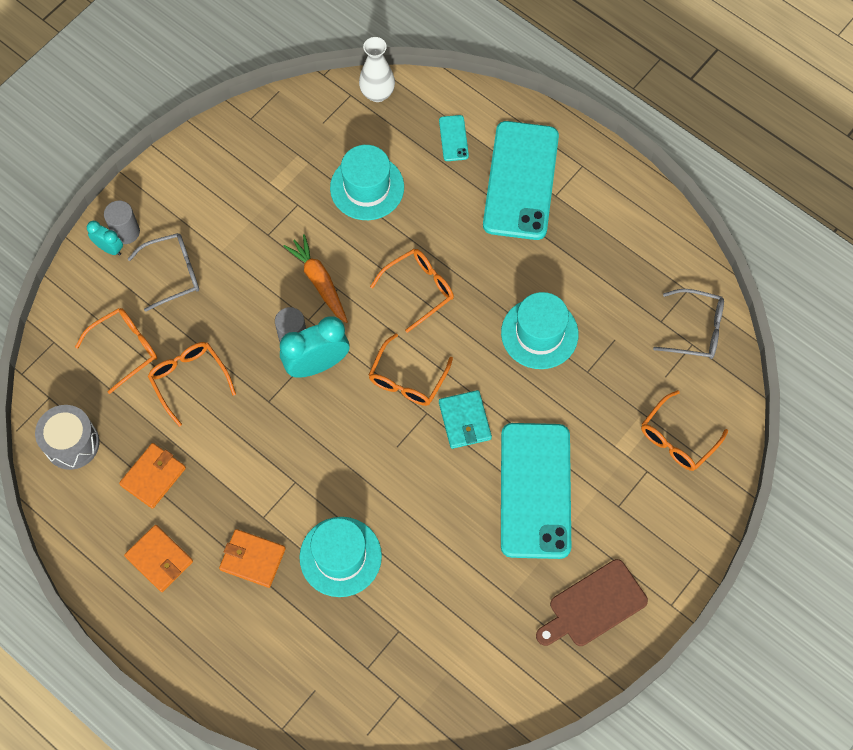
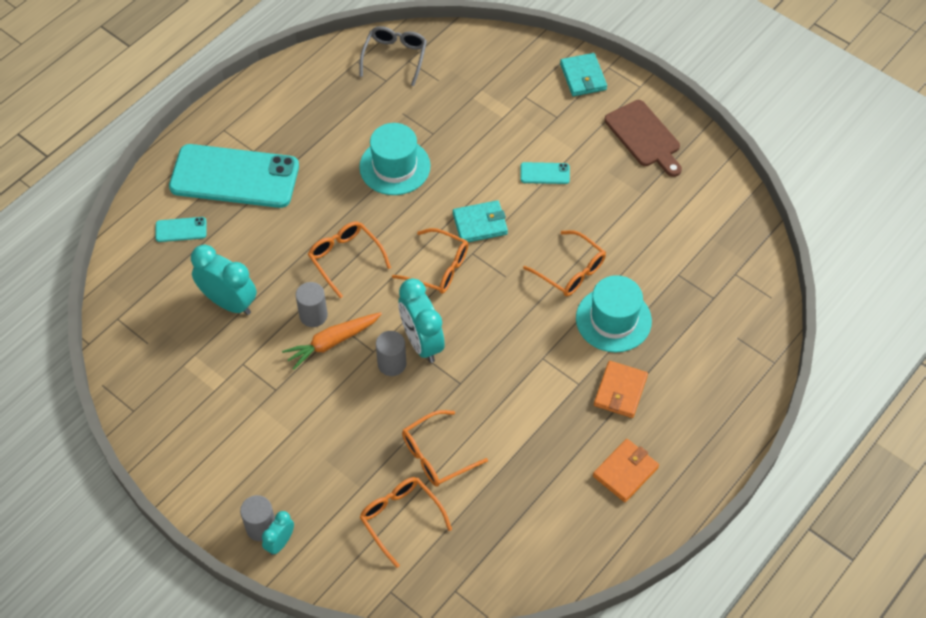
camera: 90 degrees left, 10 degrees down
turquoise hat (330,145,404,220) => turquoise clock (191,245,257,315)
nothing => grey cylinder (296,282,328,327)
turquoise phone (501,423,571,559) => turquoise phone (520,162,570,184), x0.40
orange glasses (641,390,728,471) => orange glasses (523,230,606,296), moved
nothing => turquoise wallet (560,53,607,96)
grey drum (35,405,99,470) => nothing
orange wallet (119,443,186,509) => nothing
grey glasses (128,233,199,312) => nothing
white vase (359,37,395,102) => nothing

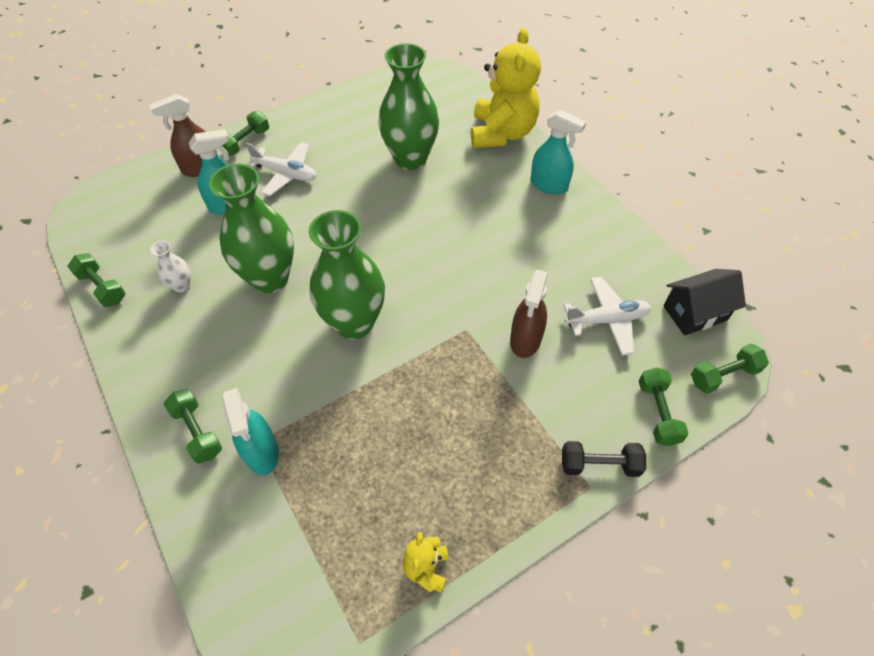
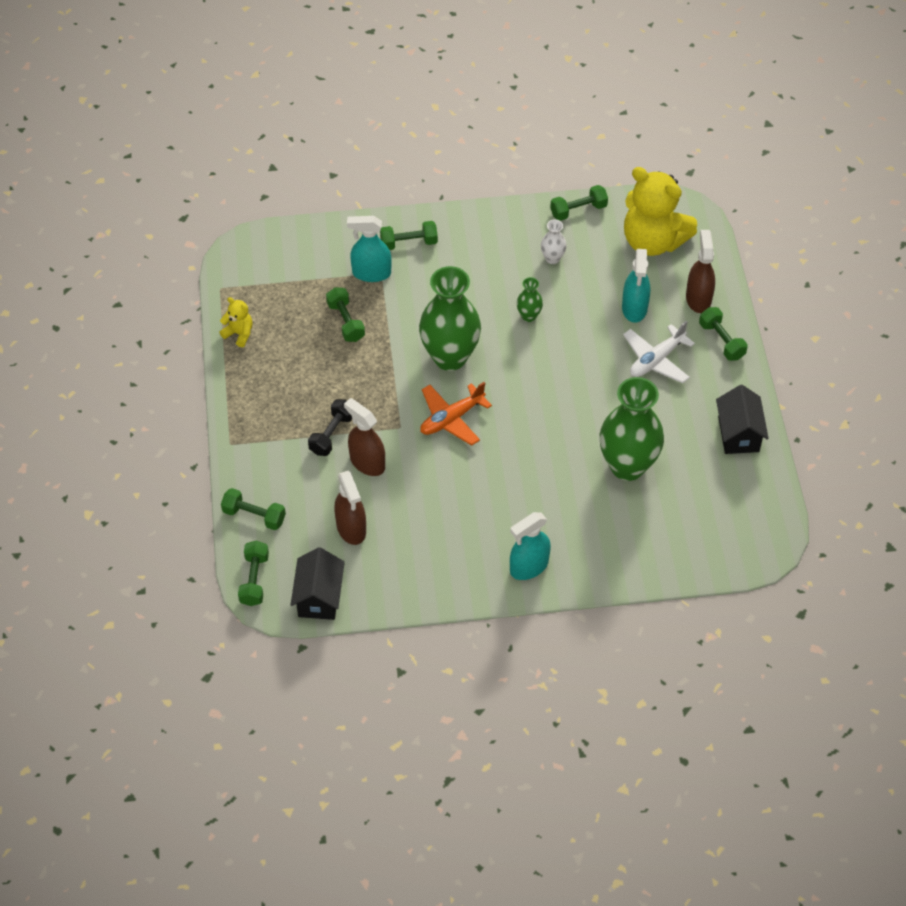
camera: 115 degrees right, 0 degrees up
black dumbbell (562,441,646,477) => black dumbbell (308,399,352,456), moved
nothing => green dumbbell (326,287,365,342)
white plane (564,277,651,356) => brown spray bottle (334,471,366,545)
nothing => orange plane (420,382,492,446)
green vase (209,164,294,293) => green vase (517,277,543,322), x0.44
yellow teddy bear (471,28,541,148) => yellow teddy bear (624,167,697,256), moved
nothing => black house (716,385,769,454)

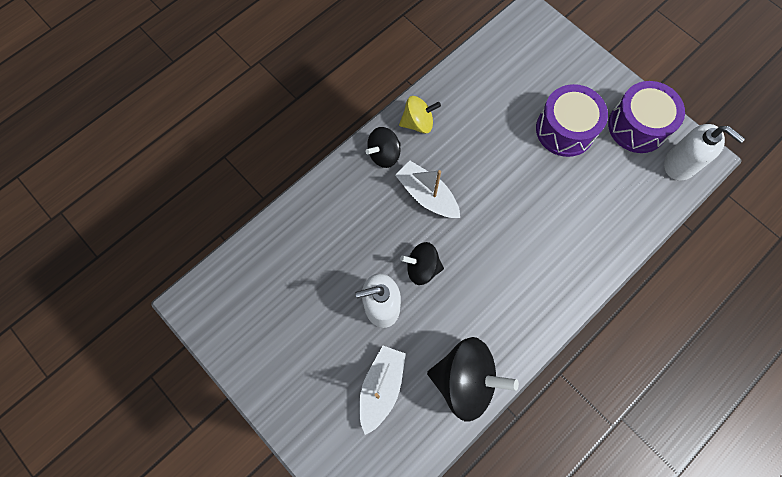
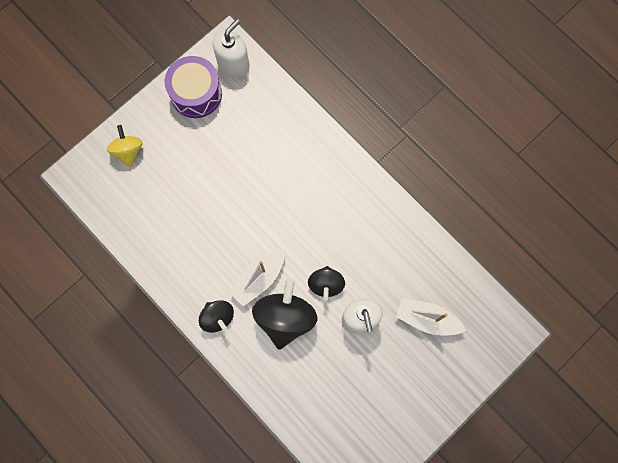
camera: 90 degrees left, 5 degrees up
yellow spinning top (399,96,441,133) => yellow spinning top (107,125,143,167), moved
black spinning top (427,337,519,422) => black spinning top (252,278,317,350), moved
purple drum (536,84,608,157) => nothing

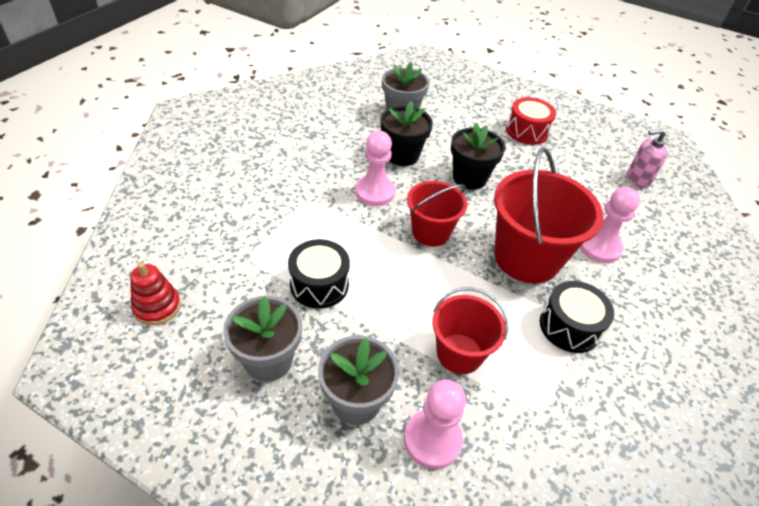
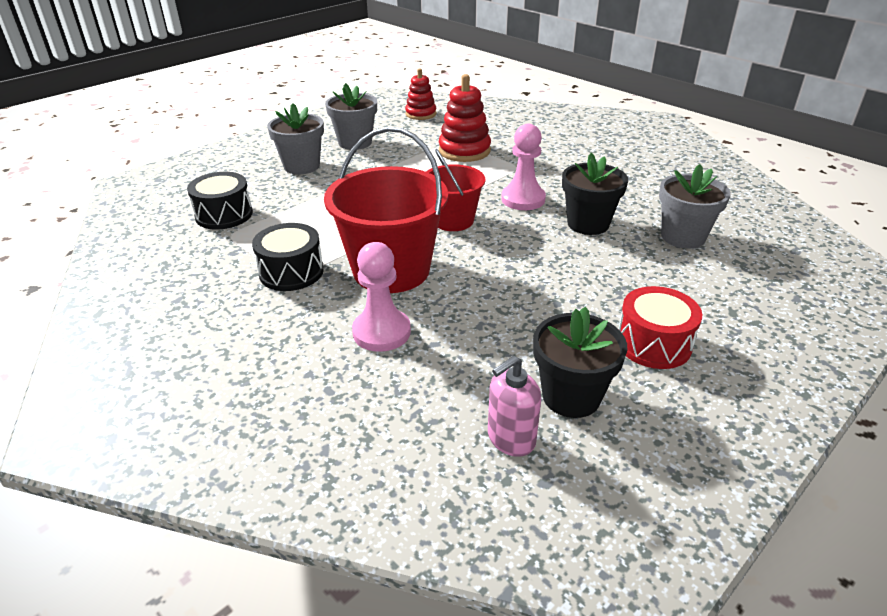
camera: 110 degrees right, 10 degrees down
black drum (288,239,350,309) => black drum (187,172,253,229), moved
nothing => red stacking toy (439,74,491,162)
pink soap dispenser (627,129,668,188) => pink soap dispenser (488,356,541,457), 135 degrees counterclockwise
black flower pot (451,123,505,190) => black flower pot (533,307,627,418), moved
pink pawn (404,380,466,469) => nothing
red bucket (432,287,508,374) => nothing

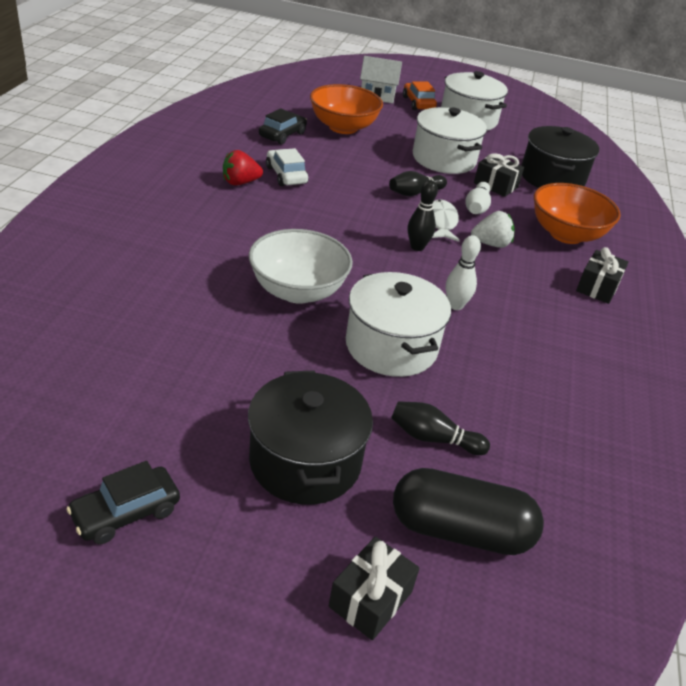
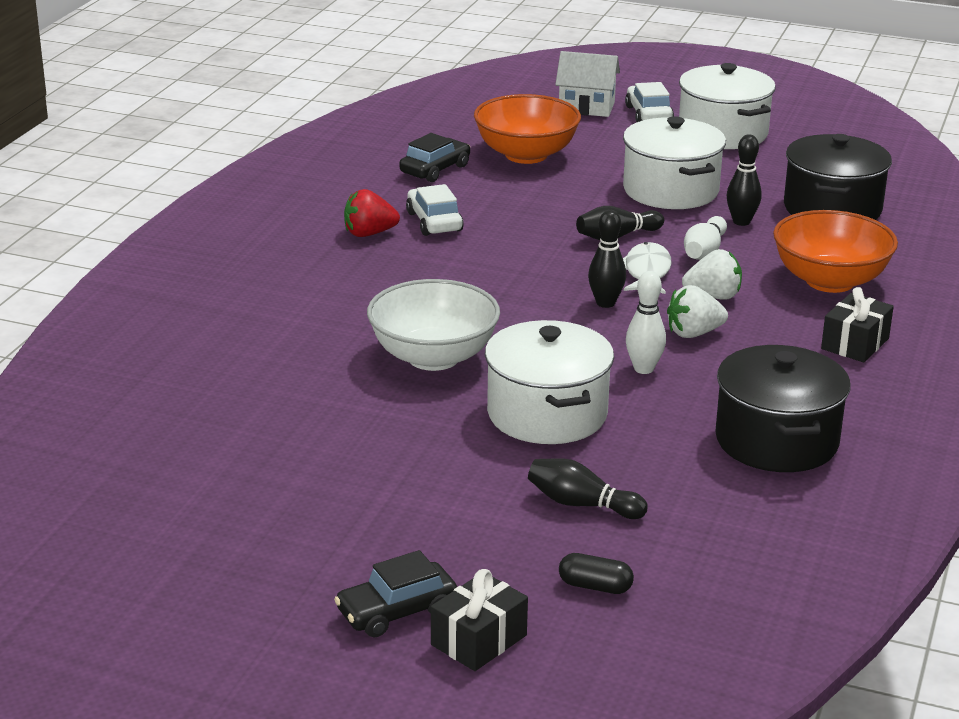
camera: 10 degrees right, 10 degrees down
black car (66,461,180,544) => black car (334,550,457,637), moved
black capsule (393,468,544,555) => black capsule (559,553,634,594), x0.44
orange car (403,81,437,110) => white car (625,82,674,122)
nothing => white strawberry (667,285,728,338)
black pot (248,370,373,505) => black pot (715,345,851,472), moved
black gift (474,153,524,197) => black bowling pin (727,134,762,226)

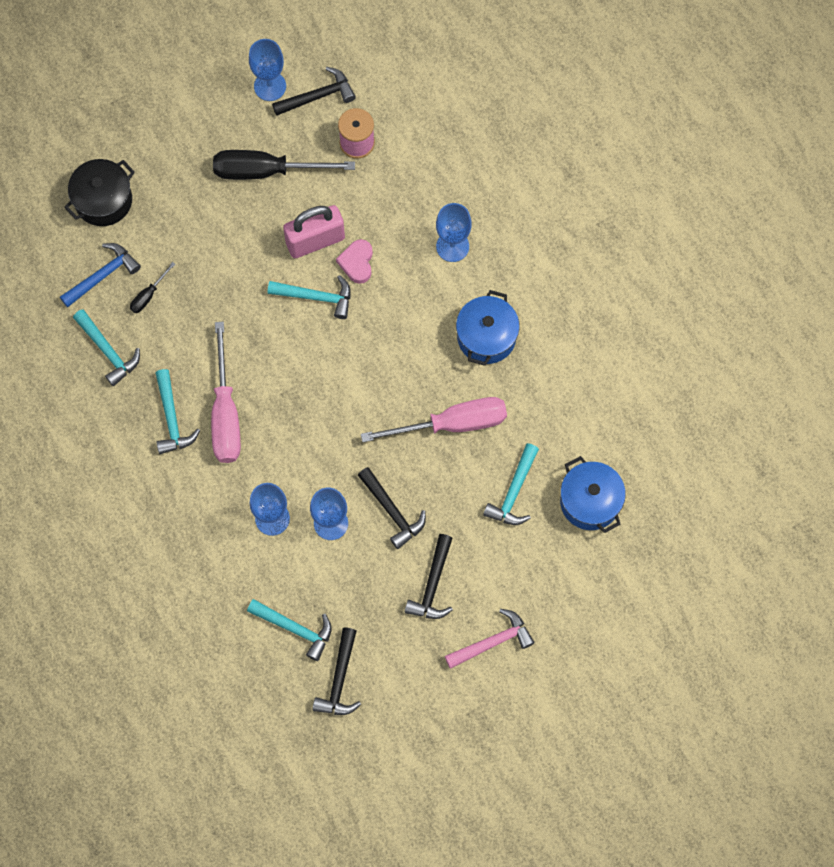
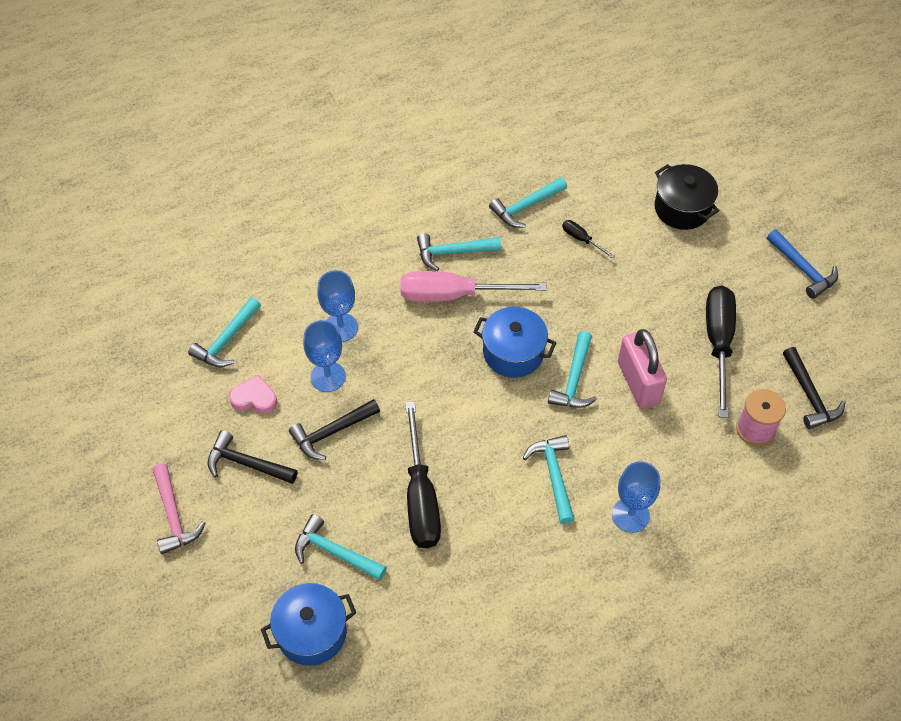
camera: 95 degrees right, 15 degrees down
pink heart (336,239,373,284) => pink heart (229,375,277,414), moved
pink screwdriver (361,397,507,442) => black screwdriver (405,401,441,548)
blue pot (456,290,520,366) => blue pot (473,307,556,378), moved
nothing => turquoise hammer (523,435,575,524)
blue hammer (60,243,141,307) => blue hammer (767,230,838,299), moved
blue goblet (249,39,286,101) => nothing
black hammer (312,627,361,715) => nothing

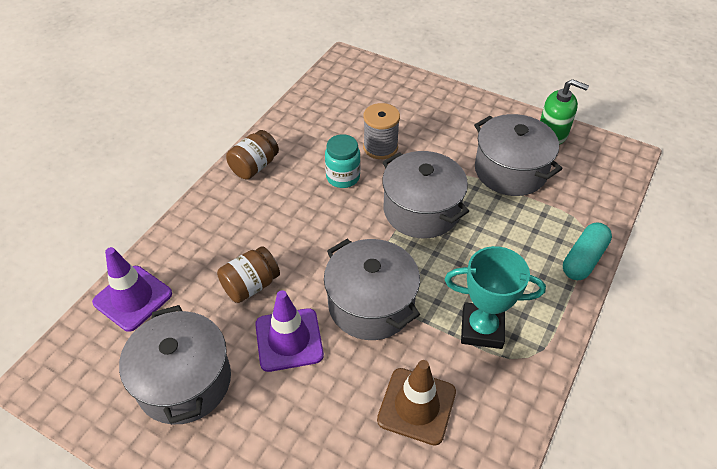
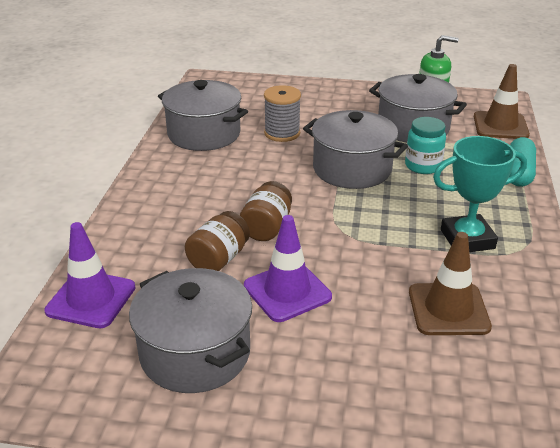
camera: 20 degrees left, 15 degrees down
grey pot (324,239,420,340) => grey pot (158,80,248,151), moved
brown jar (226,130,279,180) => brown jar (240,181,292,241), moved
turquoise jar (325,134,360,188) => turquoise jar (405,117,446,174), moved
nothing => brown traffic cone (474,64,530,139)

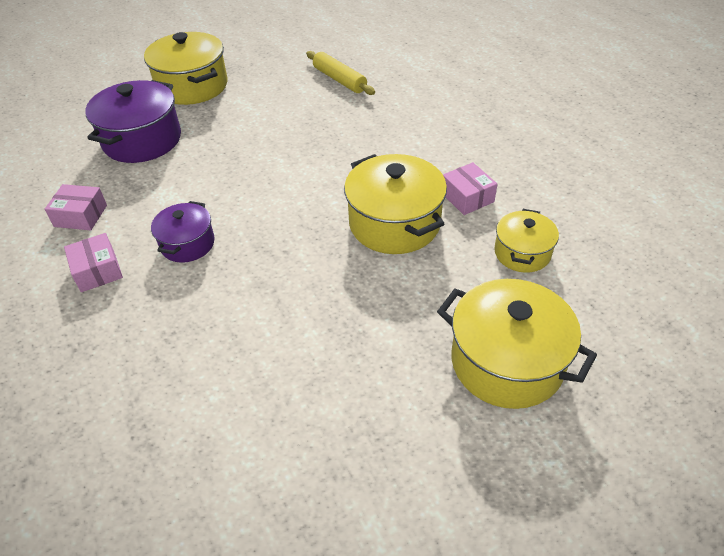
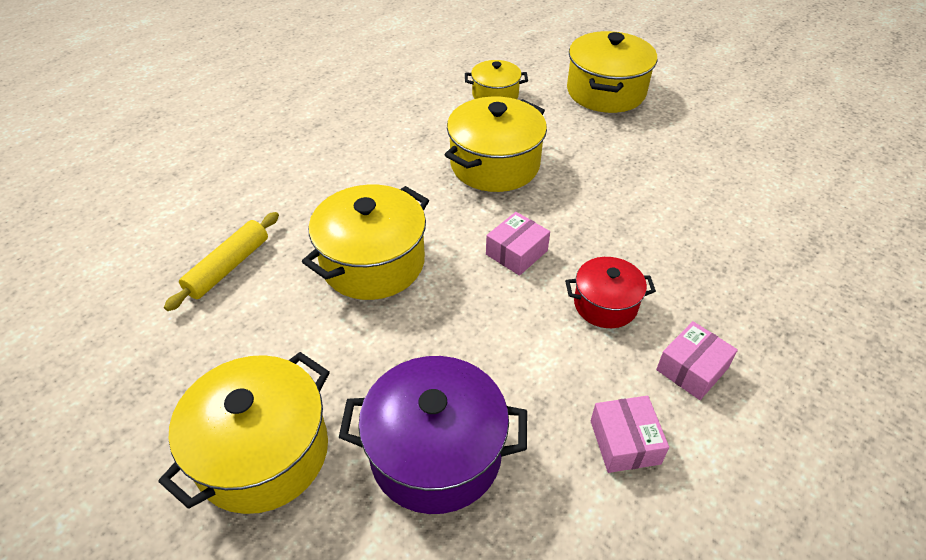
camera: 110 degrees left, 0 degrees up
nothing => yellow pot (302,184,429,300)
pink box (443,162,498,215) => pink box (486,212,550,276), moved
purple pot (151,201,215,263) => red pot (565,257,656,328)

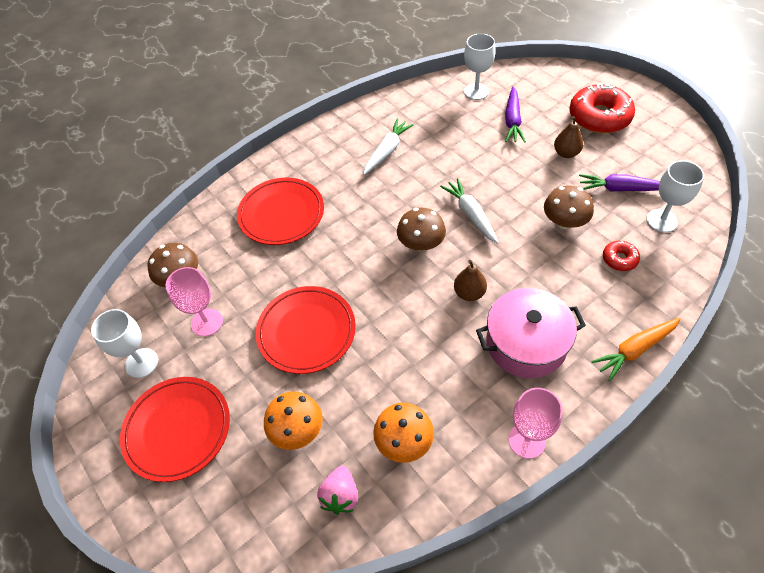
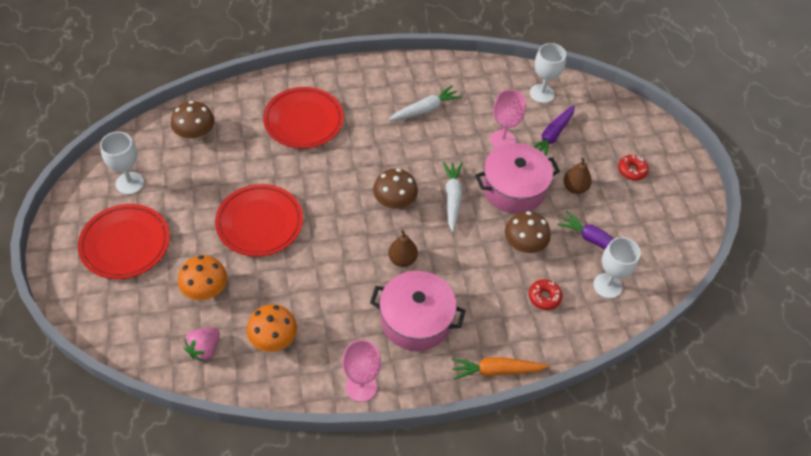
camera: 20 degrees right, 0 degrees up
nothing => pink pot (475,143,560,213)
pink goblet (165,267,223,336) => pink goblet (490,90,526,148), moved
red donut (569,83,635,133) => red donut (618,155,649,180), x0.48

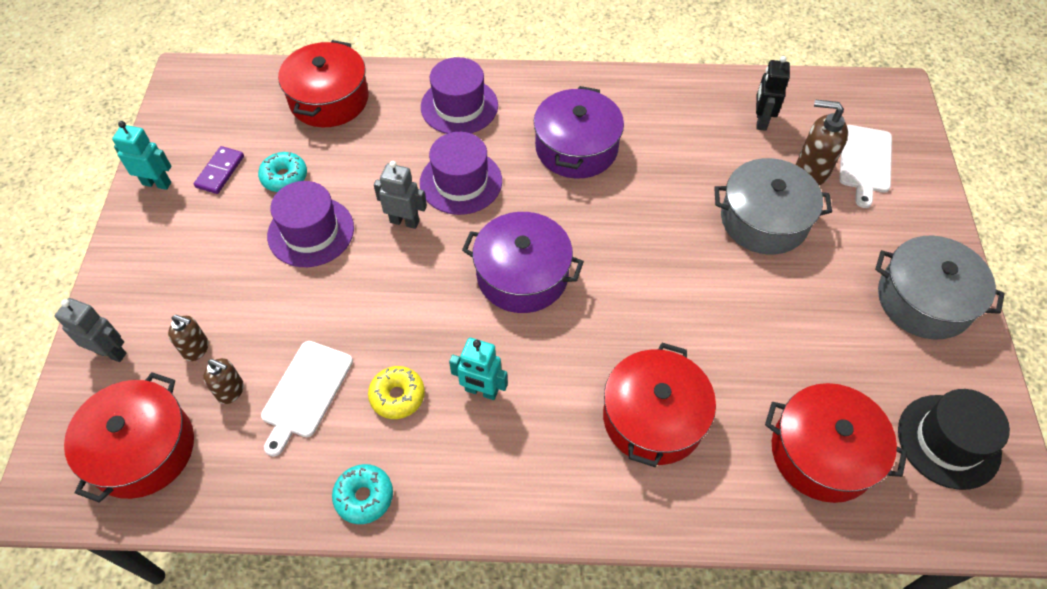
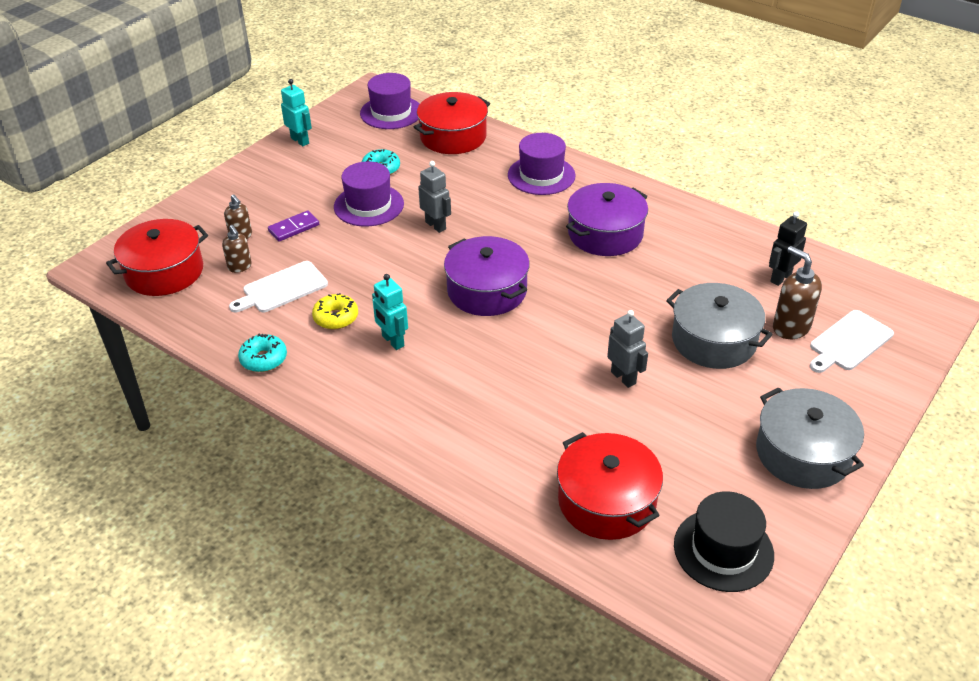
camera: 35 degrees right, 15 degrees down
purple domino (194,146,244,194) => purple domino (268,210,319,241), moved
purple hat (420,132,502,215) => purple hat (360,73,420,129), moved
grey robot (55,298,127,362) => grey robot (607,310,648,388), moved
red pot (603,343,716,467) => nothing

